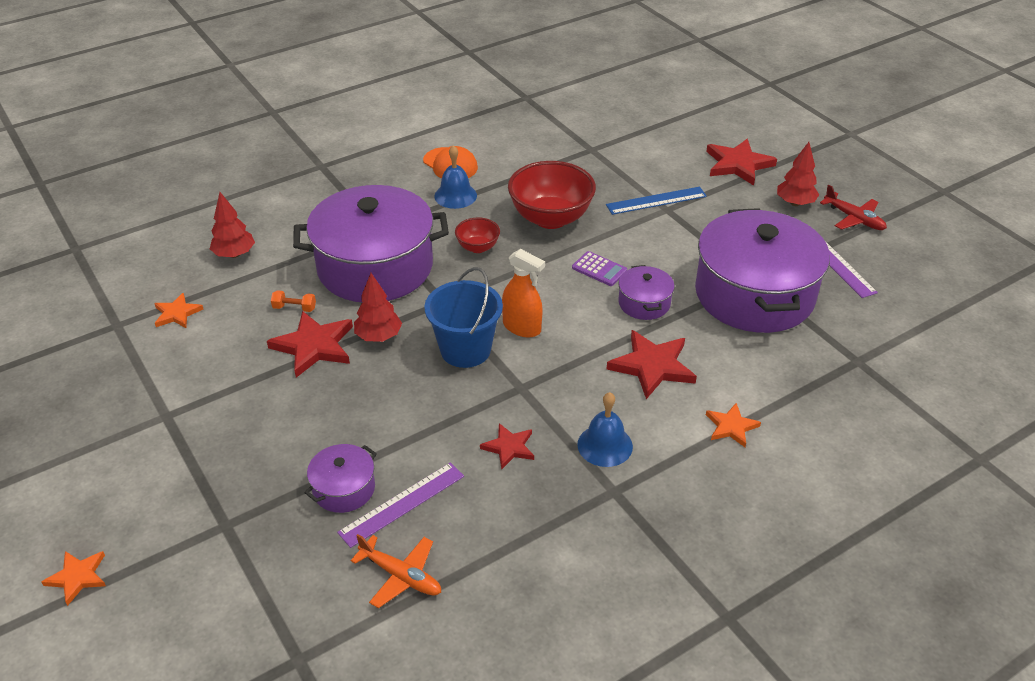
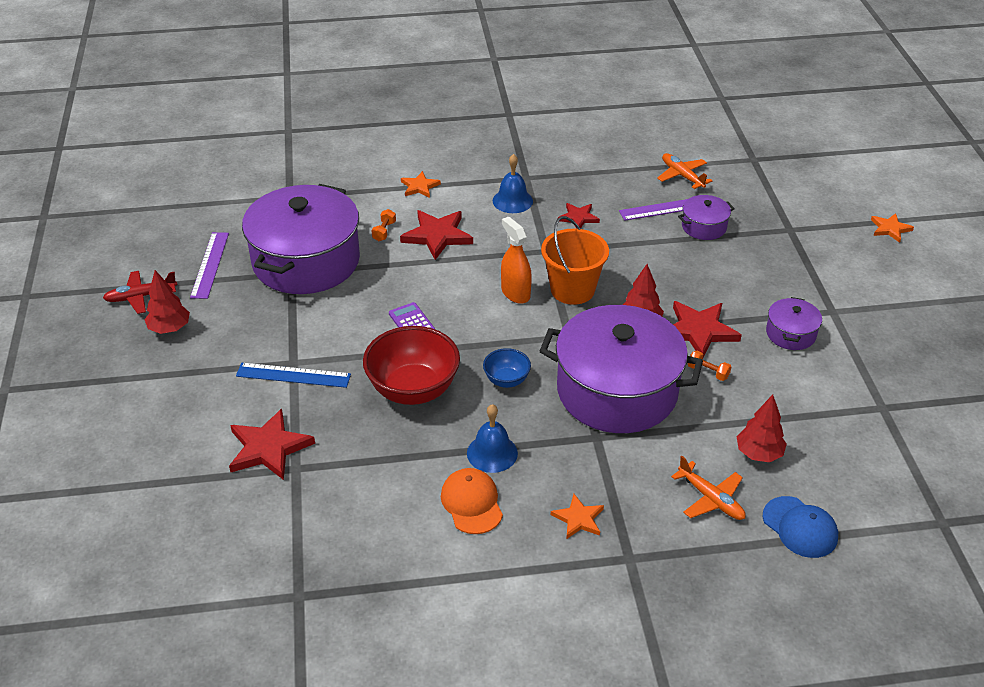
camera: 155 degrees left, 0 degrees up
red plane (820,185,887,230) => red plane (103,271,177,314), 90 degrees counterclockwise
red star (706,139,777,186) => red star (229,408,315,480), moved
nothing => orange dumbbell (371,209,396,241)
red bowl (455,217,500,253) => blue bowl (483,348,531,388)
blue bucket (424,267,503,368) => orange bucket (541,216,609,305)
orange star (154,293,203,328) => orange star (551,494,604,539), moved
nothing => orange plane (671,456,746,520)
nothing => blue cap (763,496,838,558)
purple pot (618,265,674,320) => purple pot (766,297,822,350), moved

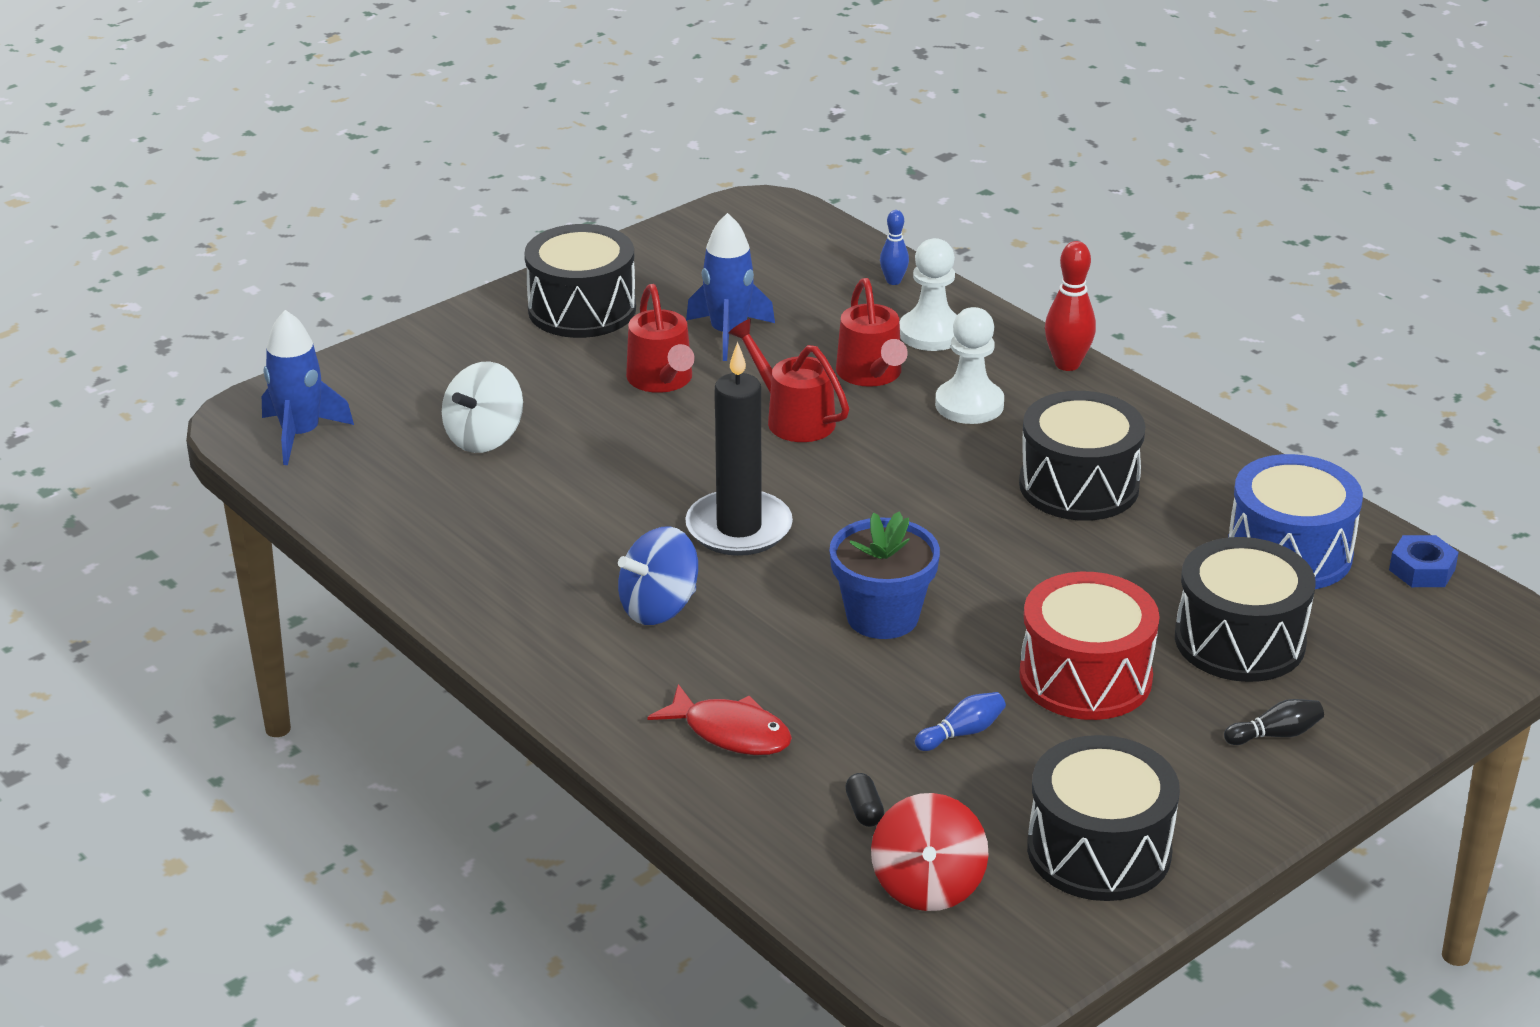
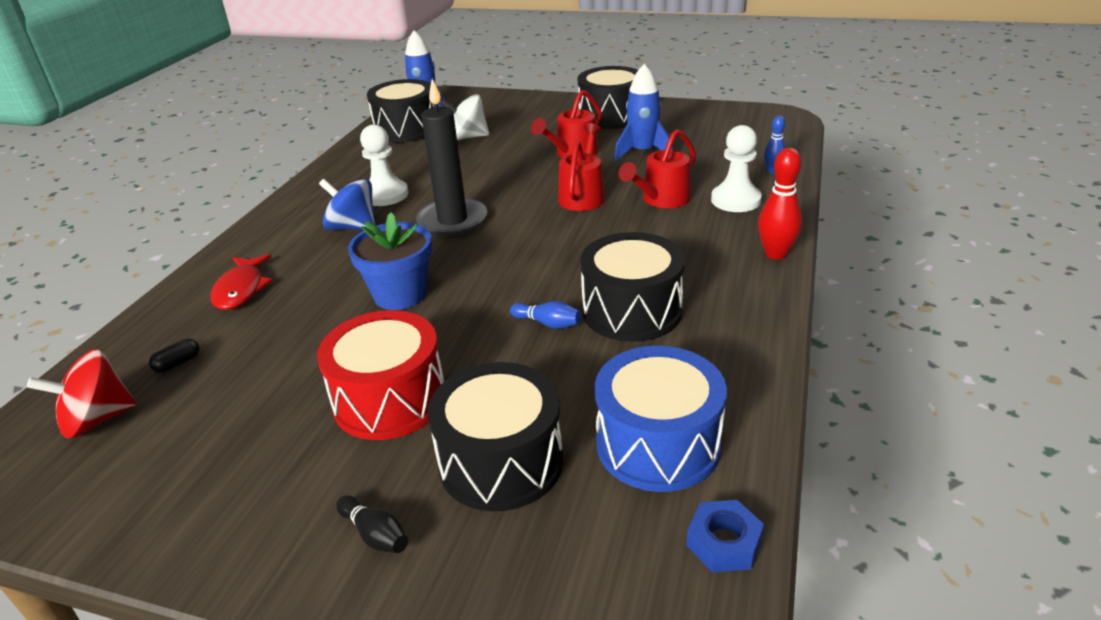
camera: 60 degrees right, 0 degrees up
white pawn (935,307,1004,424) => white pawn (360,125,409,206), moved
black drum (1027,735,1180,901) => black drum (367,79,435,143), moved
blue bowling pin (915,692,1006,751) => blue bowling pin (510,301,581,329), moved

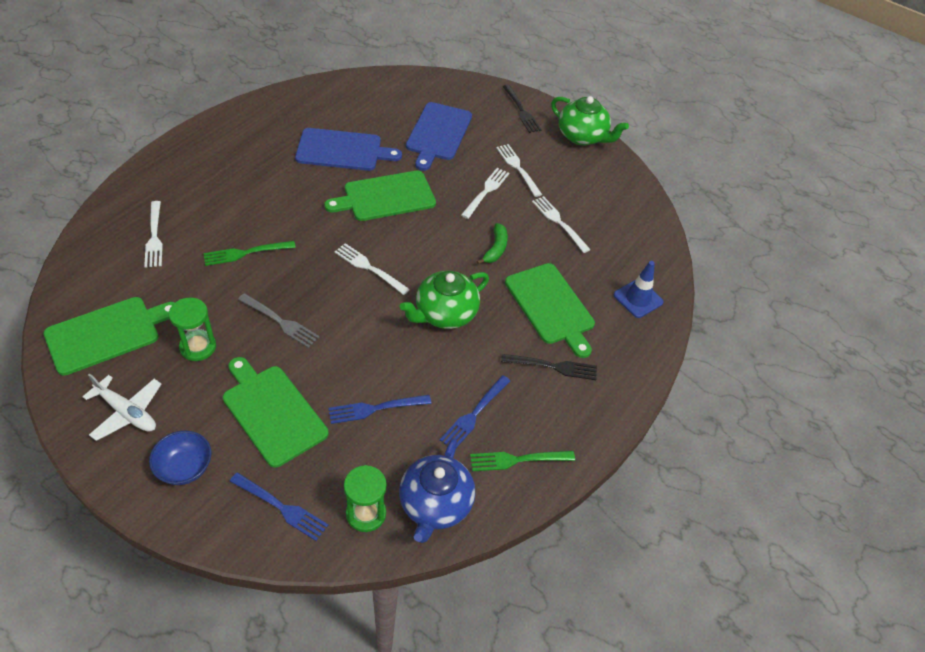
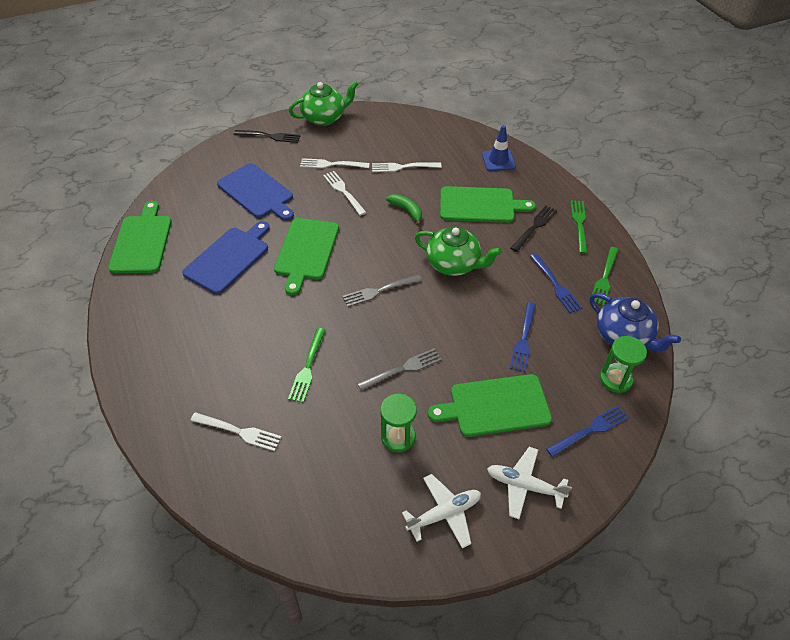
camera: 55 degrees left, 0 degrees up
green cutting board (43,297,175,376) => green cutting board (108,201,172,274), moved
white fork (334,243,410,295) => grey fork (342,275,422,307)
green teapot (400,271,489,329) => green teapot (415,226,502,276), 60 degrees counterclockwise
blue bowl (149,431,212,485) => white plane (487,447,572,519)
nothing => green fork (570,200,588,254)

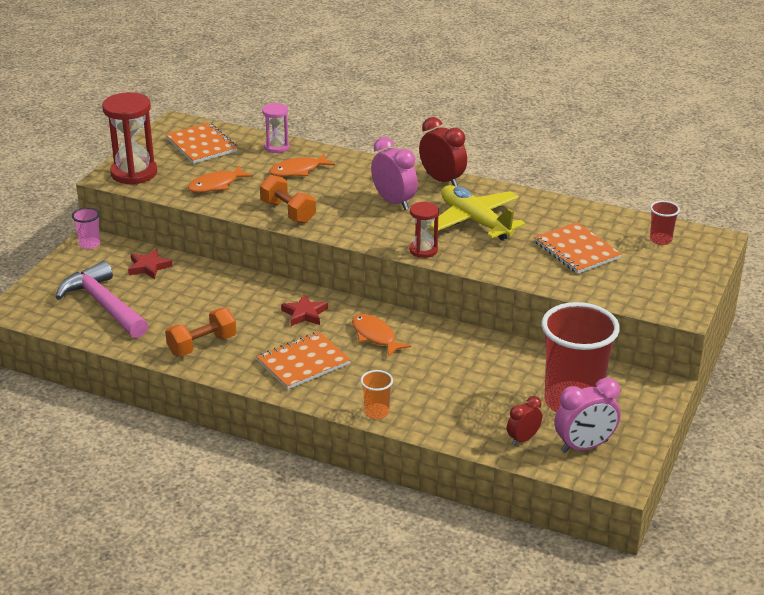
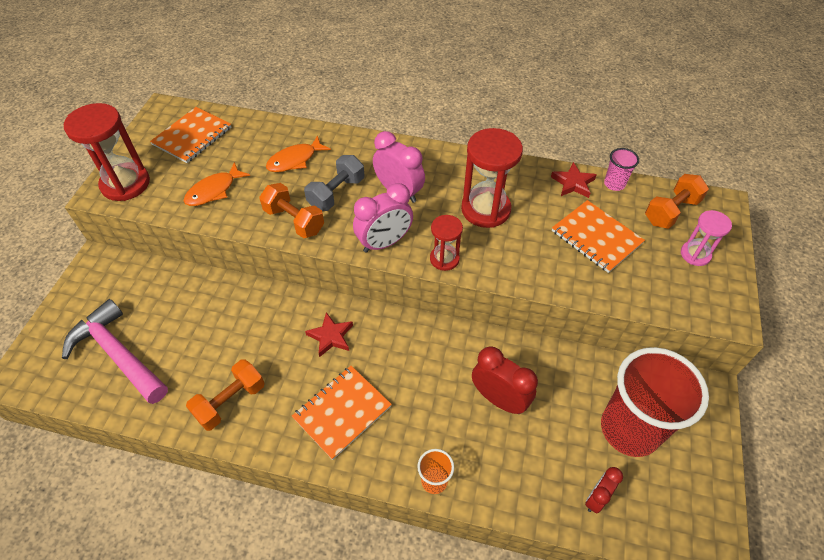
camera: 10 degrees left, 20 degrees up
orange notebook (166,122,238,164) => orange notebook (150,107,231,163), 75 degrees clockwise
nothing => grey dumbbell (304,155,364,211)
pink clock (555,378,621,453) => pink clock (353,183,413,253), moved
yellow plane (429,185,525,240) => red hourglass (461,128,523,228)
red clock (419,117,467,187) => red clock (472,346,538,414), moved
red star (128,249,173,279) => red star (551,162,597,198), moved
pink cup (72,207,100,249) => pink cup (604,148,639,191), moved
red cup (650,201,680,245) => orange dumbbell (645,174,709,229)
pink hourglass (262,103,290,153) => pink hourglass (681,210,732,266), moved
orange fish (352,314,411,357) => nothing

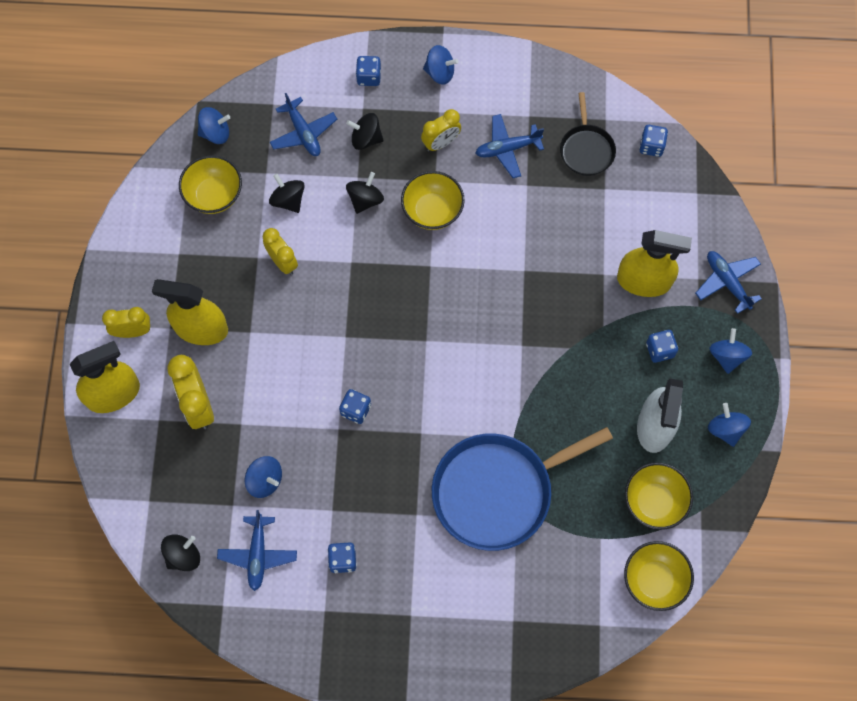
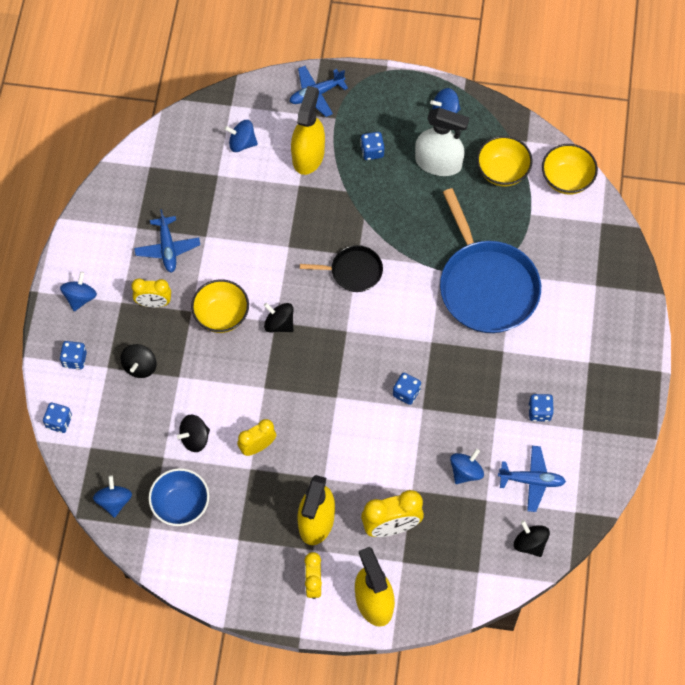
camera: 85 degrees left, 5 degrees down
blue dice (639,125,668,157) => blue dice (43,403,72,433), moved
yellow clock (421,109,461,152) => yellow clock (131,278,171,307), 120 degrees clockwise
yellow bowl (179,155,242,214) => blue bowl (149,468,209,526)
blue spinning top (709,328,752,374) => blue spinning top (224,120,258,152), moved
black spinning top (346,172,384,214) => black spinning top (264,303,294,333), moved
black pan (560,92,616,176) => black pan (300,245,383,292), moved
blue plane (270,93,337,156) => nothing

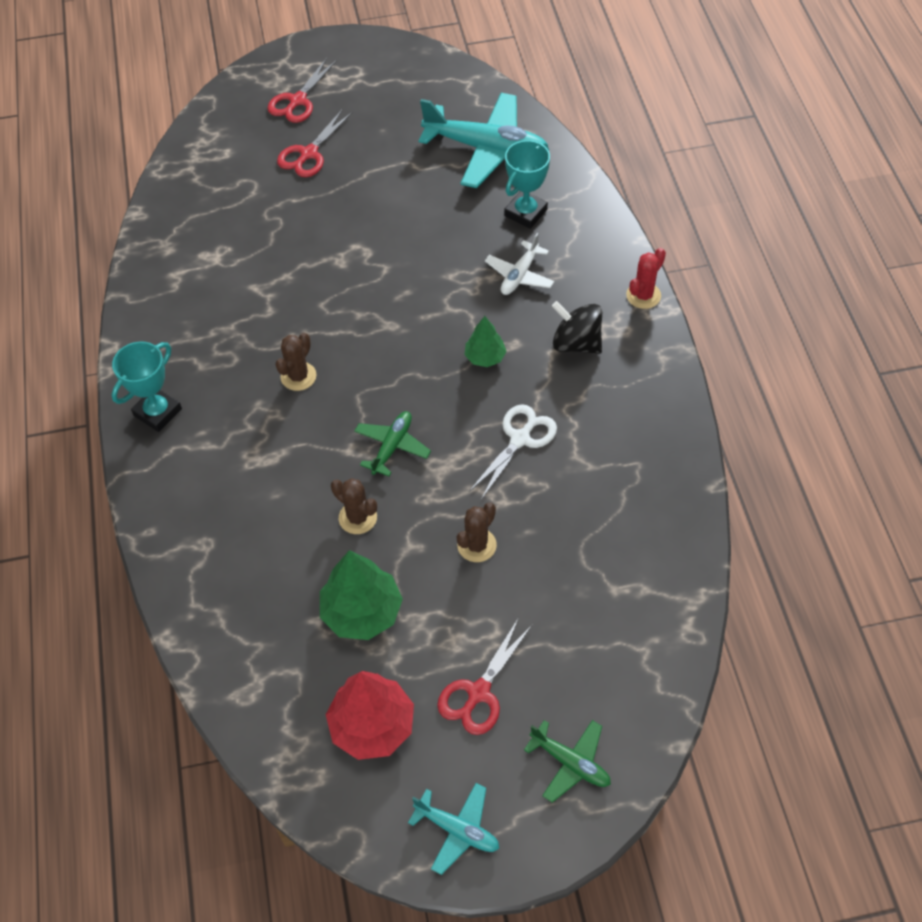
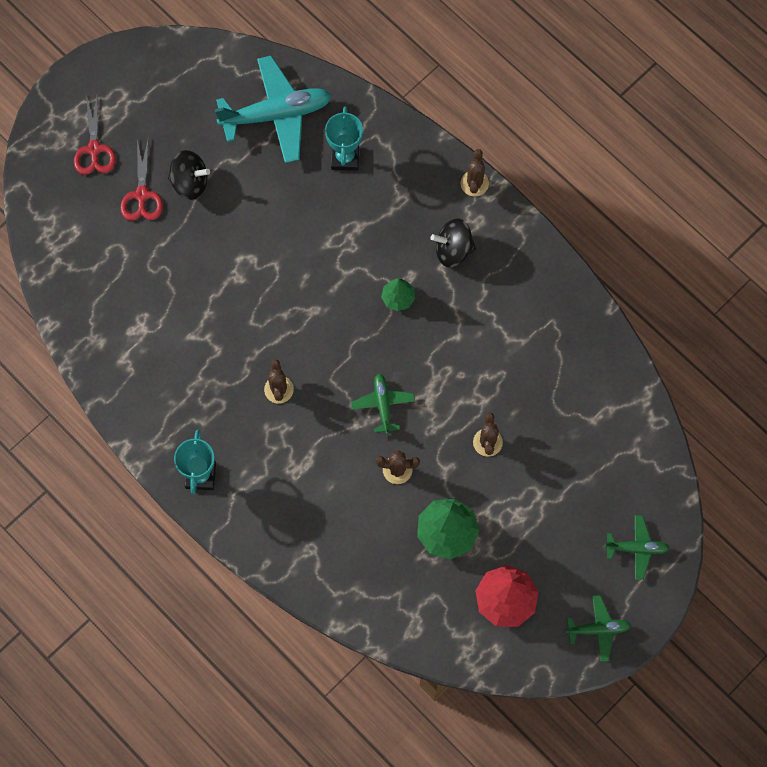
camera: 35 degrees left, 15 degrees up
nothing => black spinning top (168,150,210,200)
red cactus (626,248,666,309) => brown cactus (461,149,489,196)
turquoise plane (408,783,499,875) => green plane (566,595,631,662)
red scissors (437,617,533,735) => nothing
white scissors (469,404,557,500) => nothing
white plane (485,233,554,295) => nothing

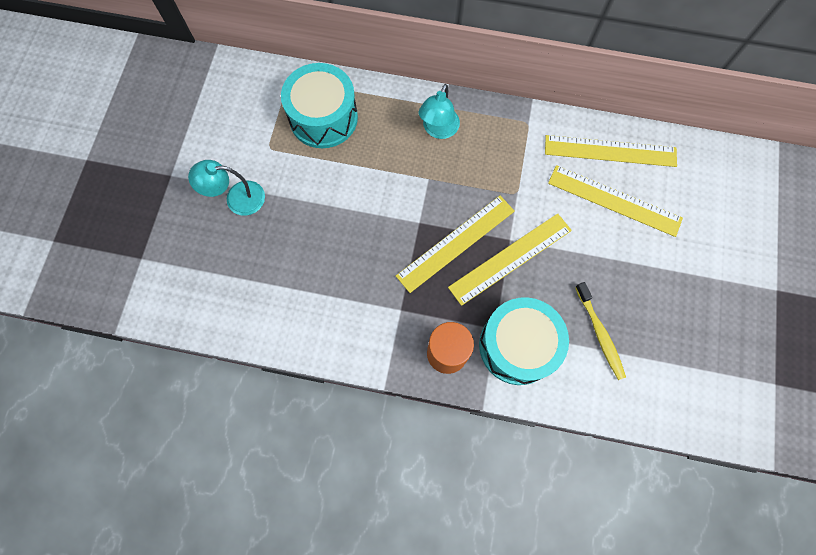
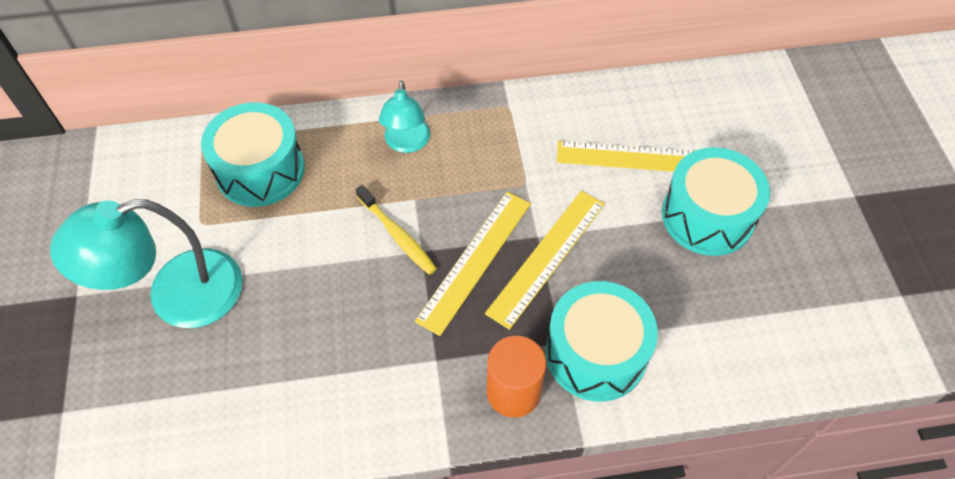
camera: 20 degrees left, 15 degrees down
turquoise lamp (188,160,265,216) => turquoise lamp (50,199,243,328), x1.75
yellow toothbrush (575,282,626,380) => yellow toothbrush (356,185,437,275), moved
nothing => turquoise drum (662,147,770,256)
yellow ruler (545,135,677,167) => nothing

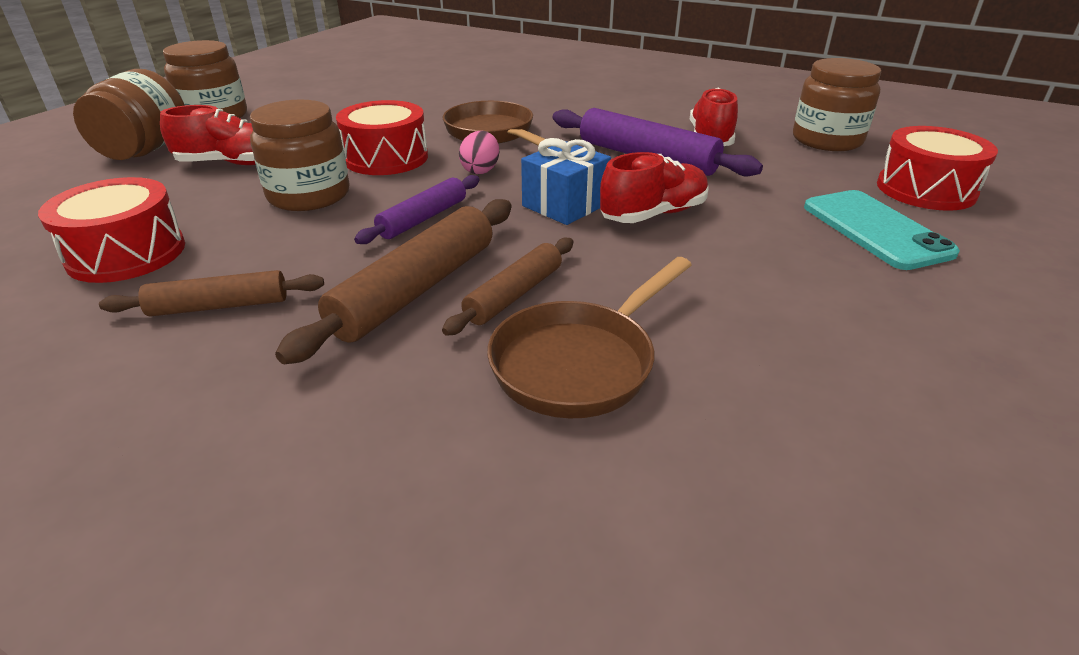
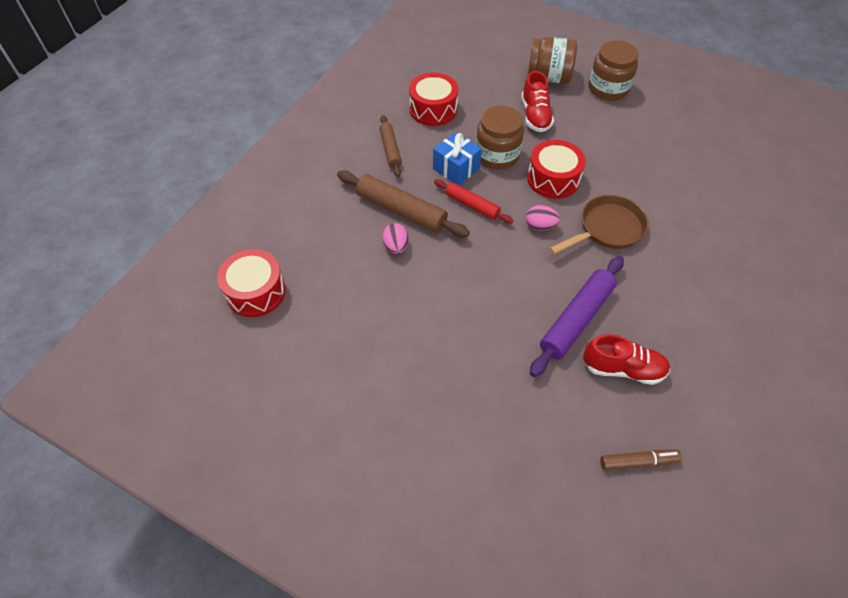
camera: 90 degrees right, 20 degrees up
red drum (877,126,998,211) => red drum (217,249,286,317), moved
brown rolling pin (442,238,574,336) => pink egg (382,223,408,254)
blue gift (521,138,611,225) => blue gift (433,132,482,185), moved
purple rolling pin (354,175,479,244) => red rolling pin (434,179,514,223)
brown jar (793,58,881,151) => brown marker (600,450,682,470)
brown pan (487,257,692,418) => nothing
red shoe (600,152,709,223) => nothing
turquoise phone (804,190,960,270) => nothing

